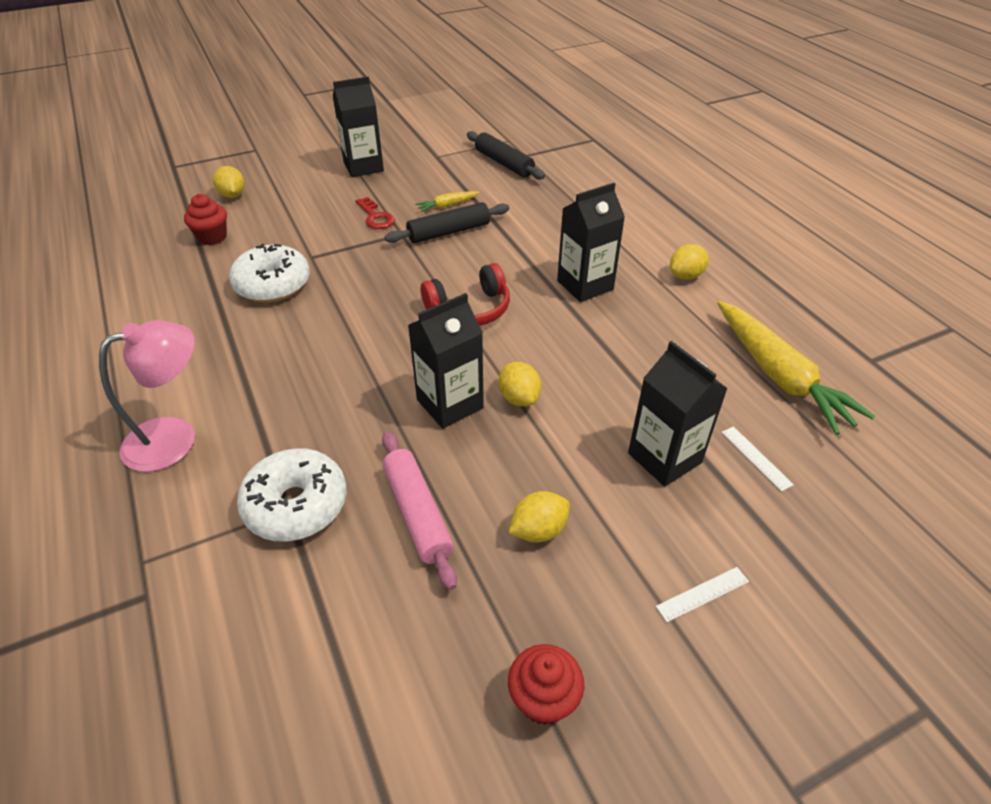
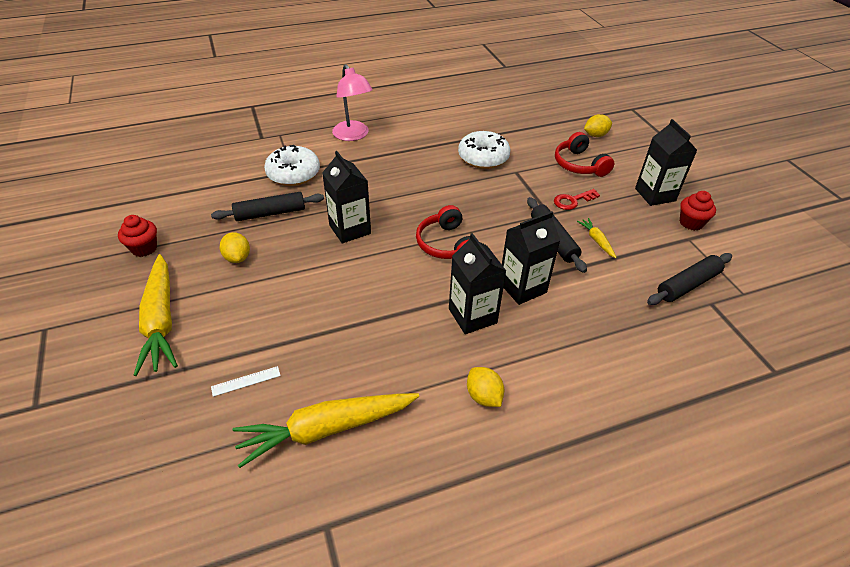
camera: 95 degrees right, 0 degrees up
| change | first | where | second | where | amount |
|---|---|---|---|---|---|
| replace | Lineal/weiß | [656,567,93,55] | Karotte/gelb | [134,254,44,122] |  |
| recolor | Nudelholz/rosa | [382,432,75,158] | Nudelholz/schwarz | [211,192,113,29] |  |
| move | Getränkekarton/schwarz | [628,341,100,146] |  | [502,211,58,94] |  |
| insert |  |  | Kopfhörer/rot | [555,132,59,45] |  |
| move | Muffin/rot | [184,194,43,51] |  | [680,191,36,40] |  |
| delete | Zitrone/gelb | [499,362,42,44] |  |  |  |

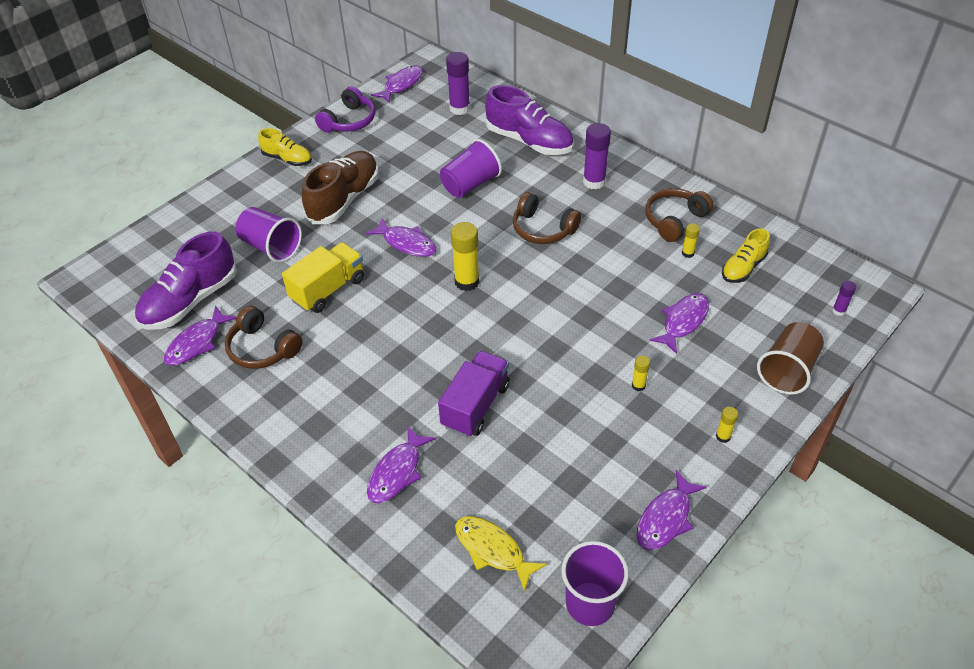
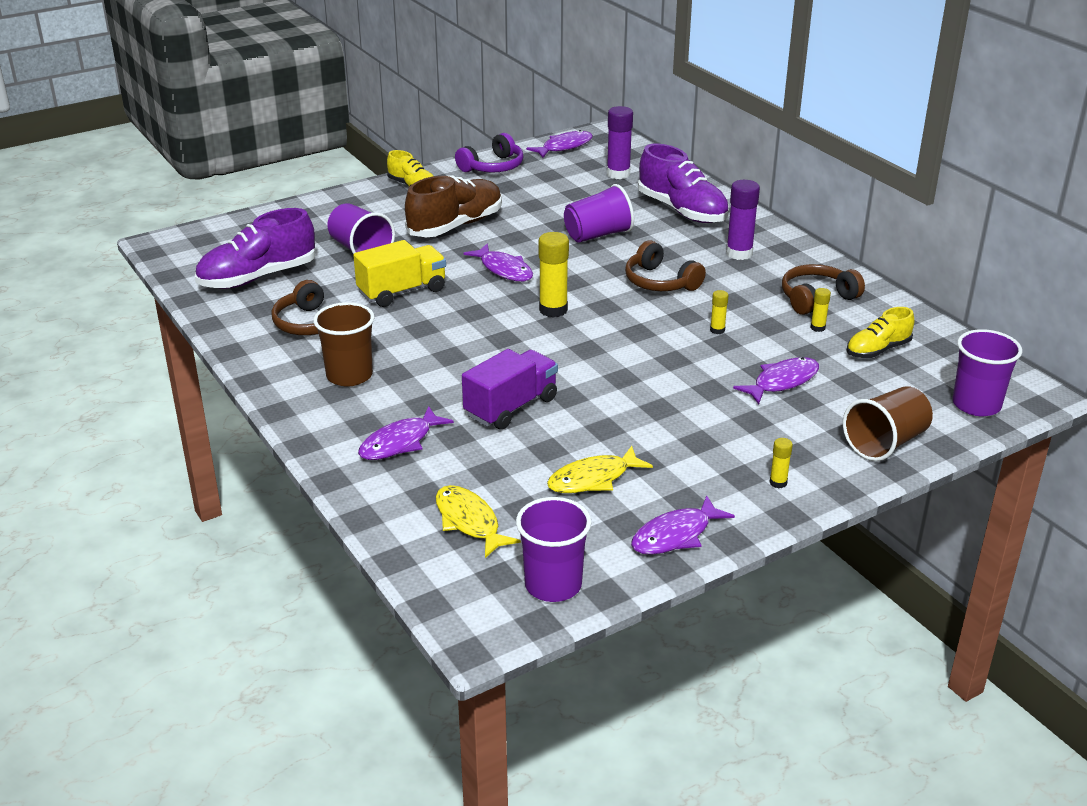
camera: 15 degrees right, 15 degrees down
| change | first | where | second | where | amount |
|---|---|---|---|---|---|
| insert |  |  | Becher/braun | [313,302,62,85] |  |
| insert |  |  | Fisch/gelb | [547,446,106,47] |  |
| move | Klebestift/gelb | [632,356,18,35] |  | [710,290,19,44] |  |
| replace | Klebestift/lila | [832,281,24,35] | Becher/lila | [953,329,69,87] |  |
| delete | Fisch/lila | [164,305,73,61] |  |  |  |

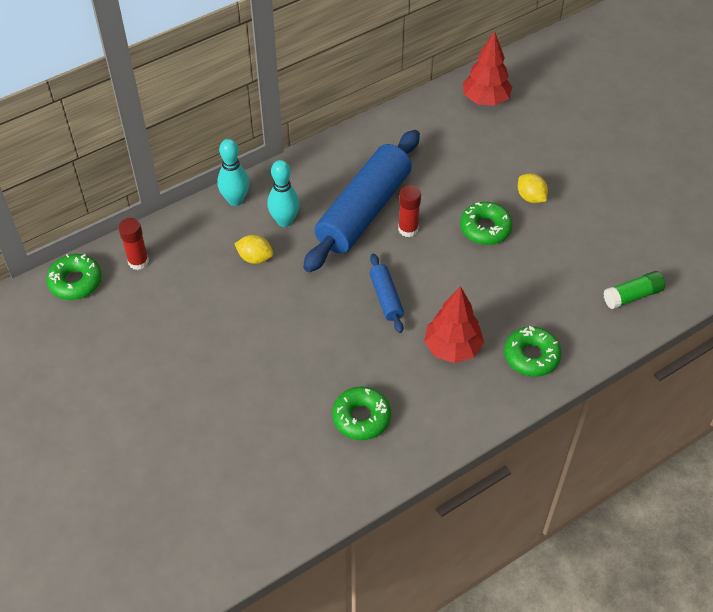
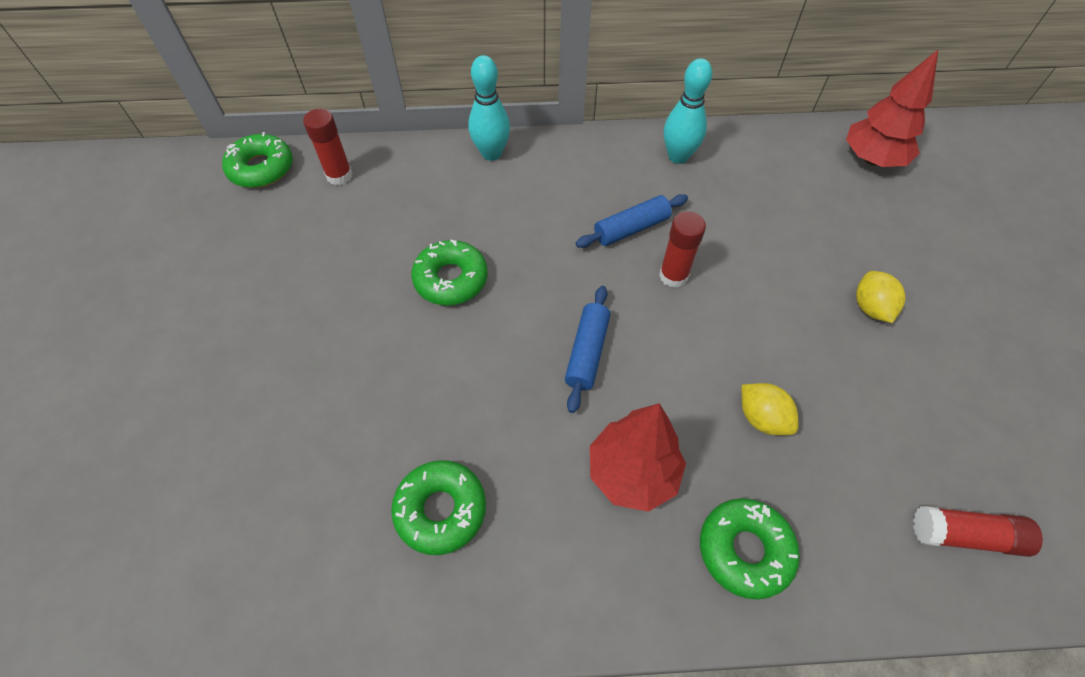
camera: 30 degrees right, 5 degrees up
| change | first | where | second | where | amount |
|---|---|---|---|---|---|
| move | Donut/grün | [460,202,53,43] |  | [411,240,77,66] |  |
| resize | Nudelholz/blau | [303,130,117,142] |  | [576,194,112,54] | x0.45 |
| move | Bowlingkegel/türkis | [267,160,33,67] |  | [664,58,48,106] |  |
| move | Zitrone/gelb | [235,235,38,29] |  | [742,383,56,52] |  |
| recolor | Klebestift/grün | [603,271,62,38] | Klebestift/rot | [913,506,130,51] |  |

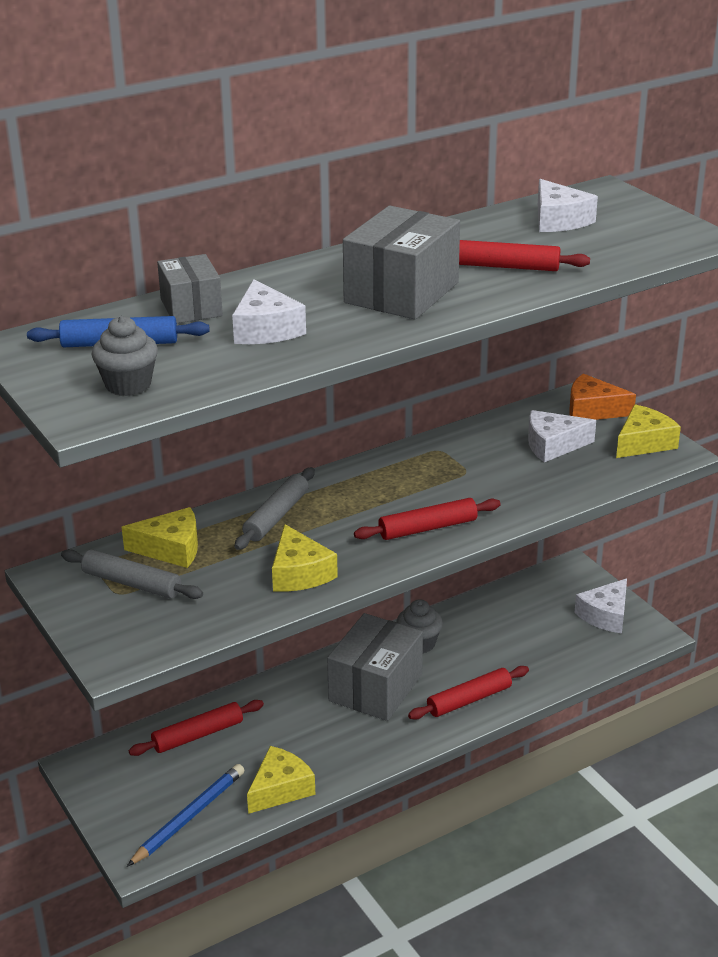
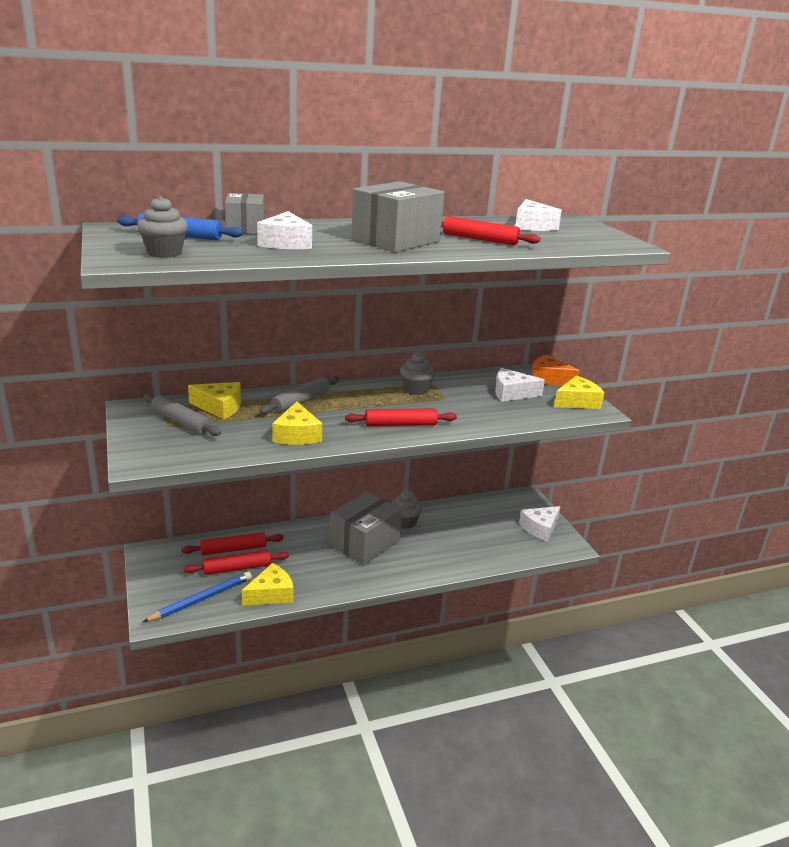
camera: 10 degrees right, 5 degrees down
| change | first | where | second | where | amount |
|---|---|---|---|---|---|
| move | Nudelholz/rot | [408,666,121,54] |  | [183,550,106,25] |  |
| insert |  |  | Muffin/grau | [400,352,35,43] |  |

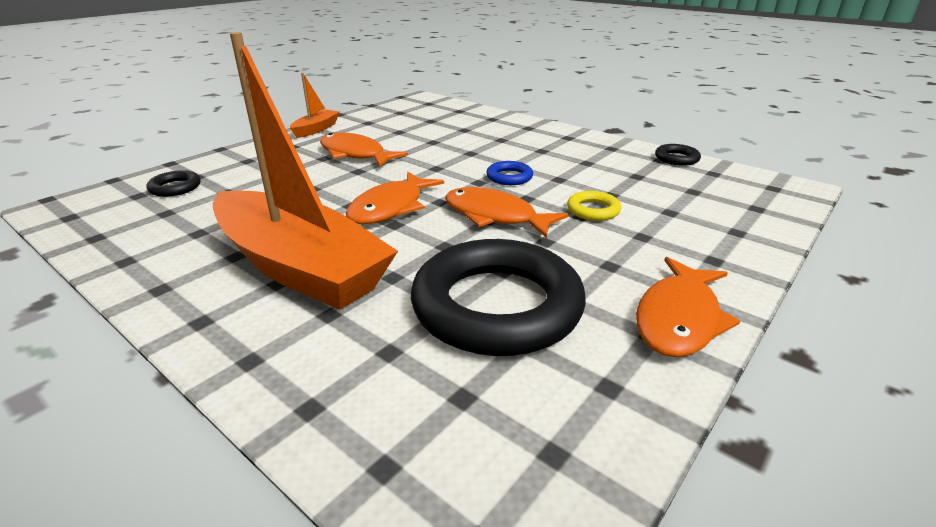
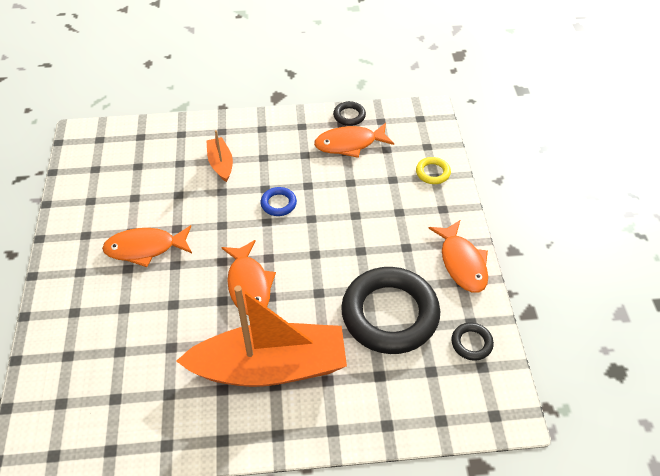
camera: 45 degrees left, 20 degrees up
| change | first | where | second | where | amount |
|---|---|---|---|---|---|
| move | Boot/orange | [290,73,50,65] |  | [207,130,26,52] |  |
| move | Fisch/orange | [445,187,124,51] |  | [314,123,80,35] |  |
| move | Ring/gelb | [567,191,54,30] |  | [416,157,35,27] |  |
| move | Ring/schwarz | [147,170,54,27] |  | [451,323,43,38] |  |

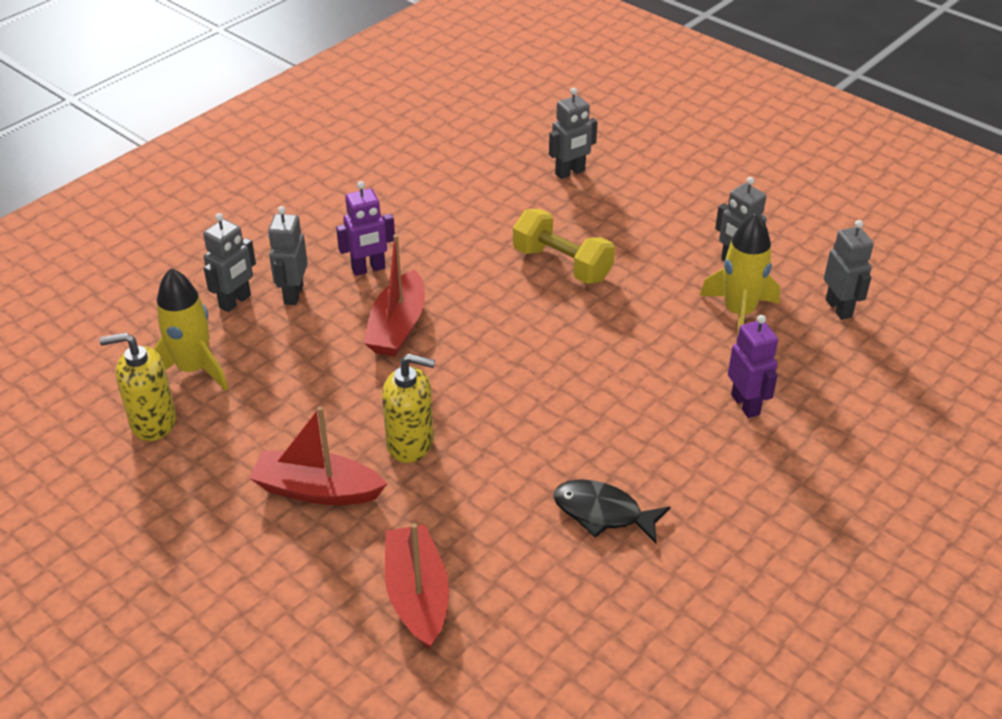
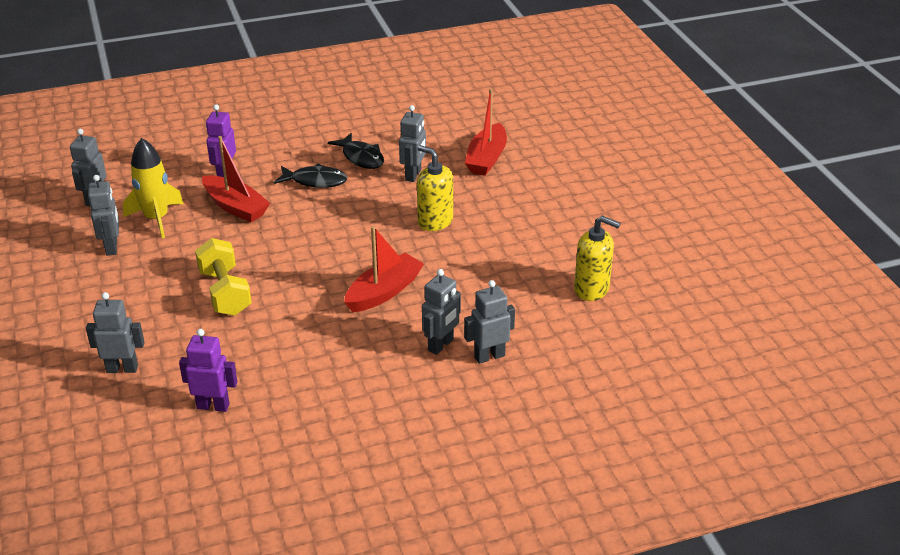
camera: 150 degrees left, 5 degrees down
| change | first | where | second | where | amount |
|---|---|---|---|---|---|
| move | Roboter/lila | [336,181,59,95] |  | [179,329,58,83] |  |
| move | Boot/rot | [249,406,138,99] |  | [202,136,68,86] |  |
| insert |  |  | Fisch/schwarz | [274,164,73,24] |  |
| insert |  |  | Roboter/grau | [399,105,27,77] |  |
| delete | Rakete/gelb | [154,268,74,123] |  |  |  |

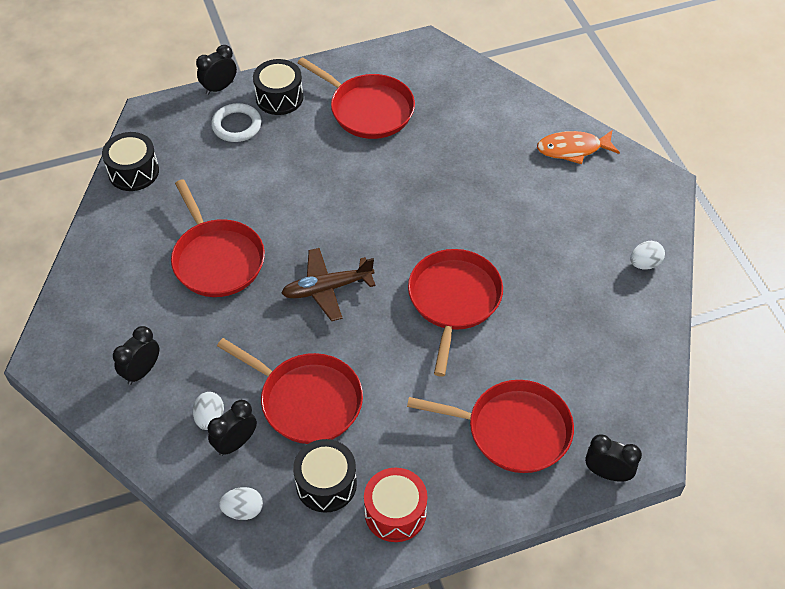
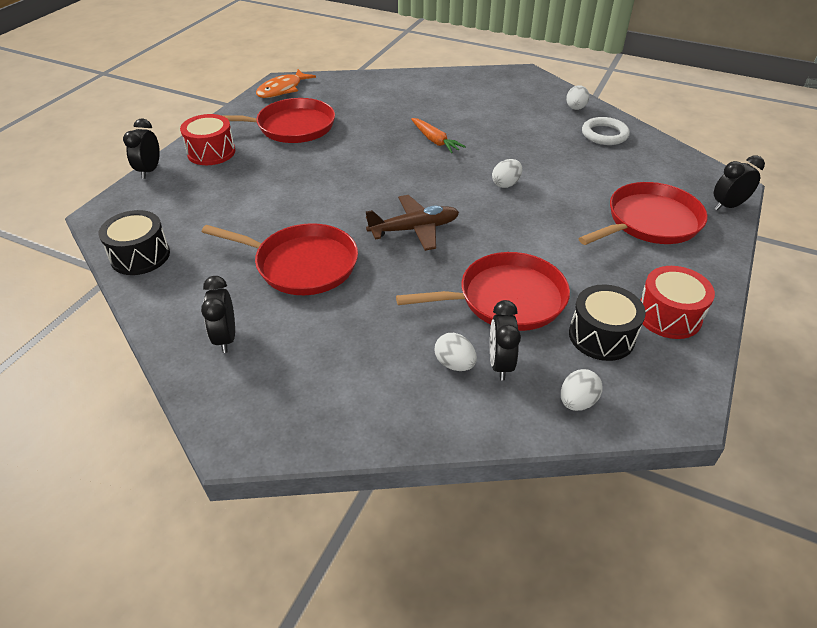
camera: 45 degrees left, 10 degrees down
| change | first | where | second | where | amount |
|---|---|---|---|---|---|
| recolor | Trommel/schwarz | [253,59,50,56] | Trommel/rot | [180,114,55,51] |  |
| move | Wecker/schwarz | [113,326,46,59] |  | [201,276,34,77] |  |
| move | Fisch/orange | [537,130,83,34] |  | [256,69,60,29] |  |
| rotate | Flugzeug/braun | [281,248,94,73] |  | [365,195,94,56] | 135 degrees counterclockwise |
| insert |  |  | Karotte/orange | [411,118,55,35] |  |
| replace | Pfanne/rot | [408,249,95,128] | Ei/weiß | [492,159,30,29] |  |
| move | Ring/weiß | [211,103,50,39] |  | [582,117,48,28] |  |

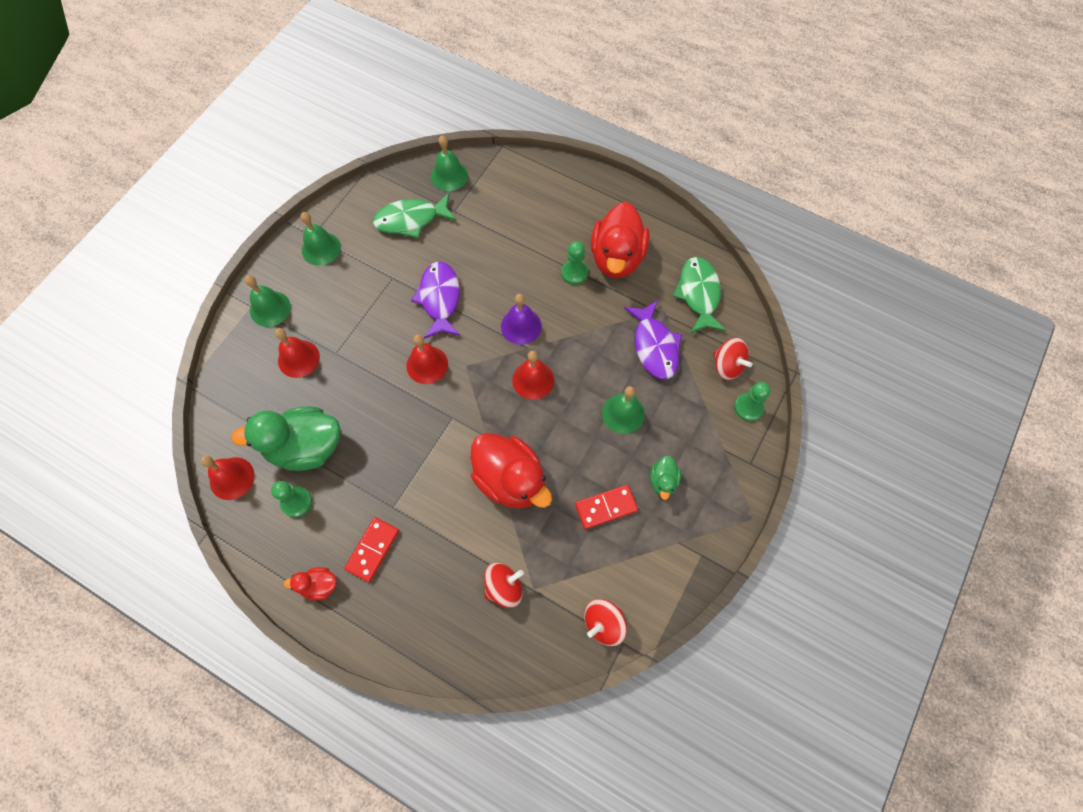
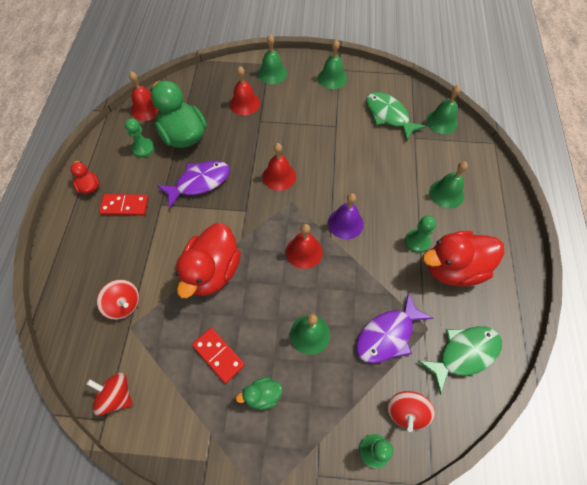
camera: 65 degrees right, 5 degrees down
| change | first | where | second | where | amount |
|---|---|---|---|---|---|
| move | Fisch/lila | [411,261,49,78] |  | [157,161,73,48] |  |
| insert |  |  | Glocke/grün | [430,161,38,47] |  |

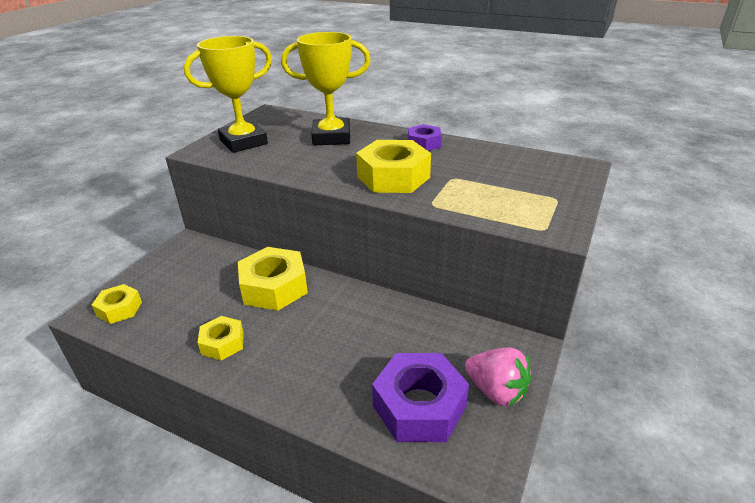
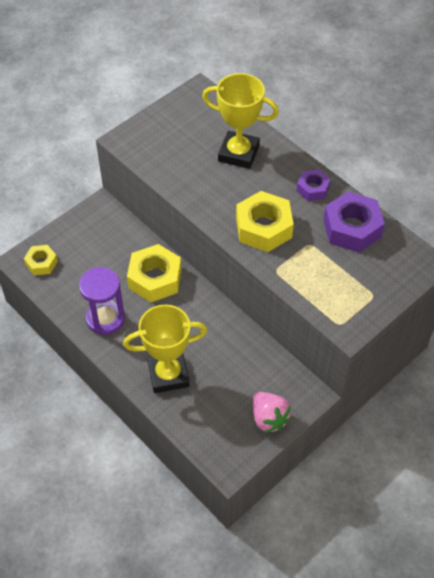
camera: 20 degrees right, 20 degrees up
| change | first | where | second | where | amount |
|---|---|---|---|---|---|
| replace | Sechskantmutter/gelb | [197,316,47,45] | Sanduhr/lila | [79,267,46,68] |  |
| move | Pokal/gelb | [184,36,88,117] |  | [123,305,84,88] |  |
| move | Sechskantmutter/lila | [372,353,97,89] |  | [323,191,62,62] |  |

